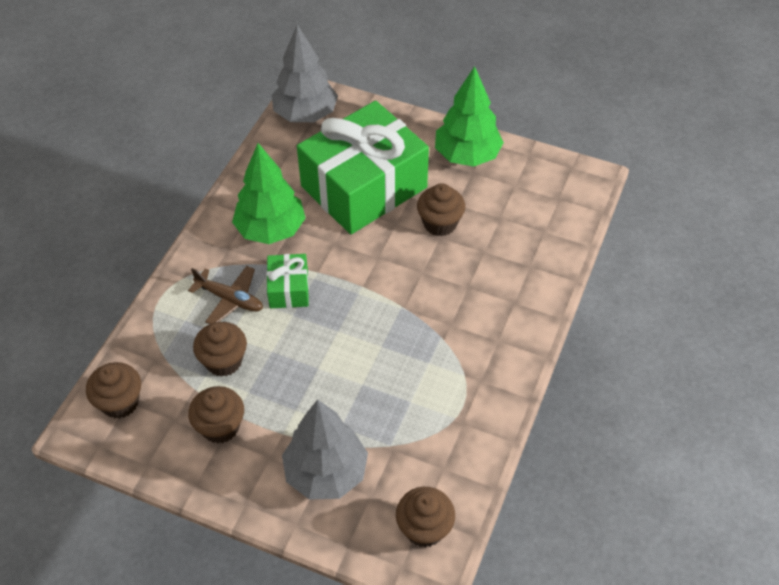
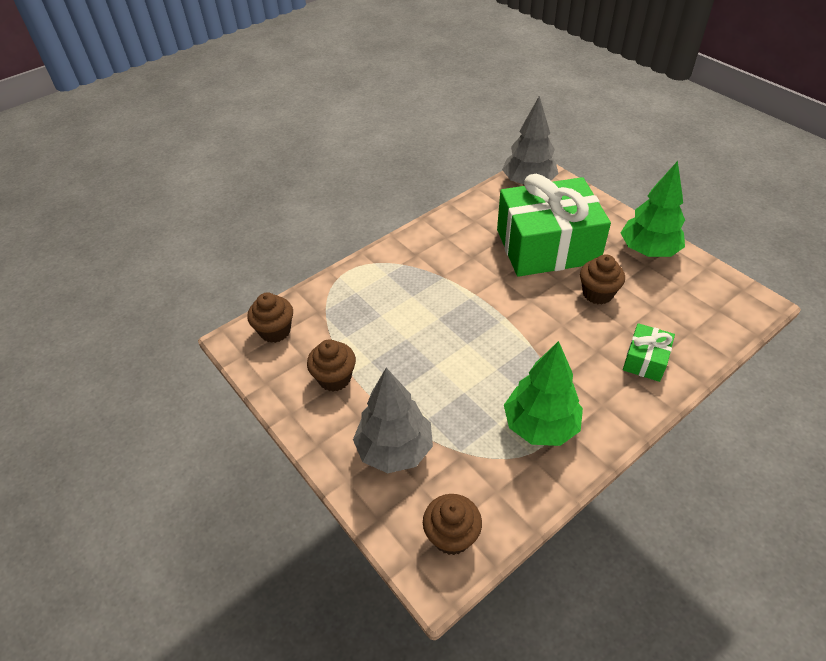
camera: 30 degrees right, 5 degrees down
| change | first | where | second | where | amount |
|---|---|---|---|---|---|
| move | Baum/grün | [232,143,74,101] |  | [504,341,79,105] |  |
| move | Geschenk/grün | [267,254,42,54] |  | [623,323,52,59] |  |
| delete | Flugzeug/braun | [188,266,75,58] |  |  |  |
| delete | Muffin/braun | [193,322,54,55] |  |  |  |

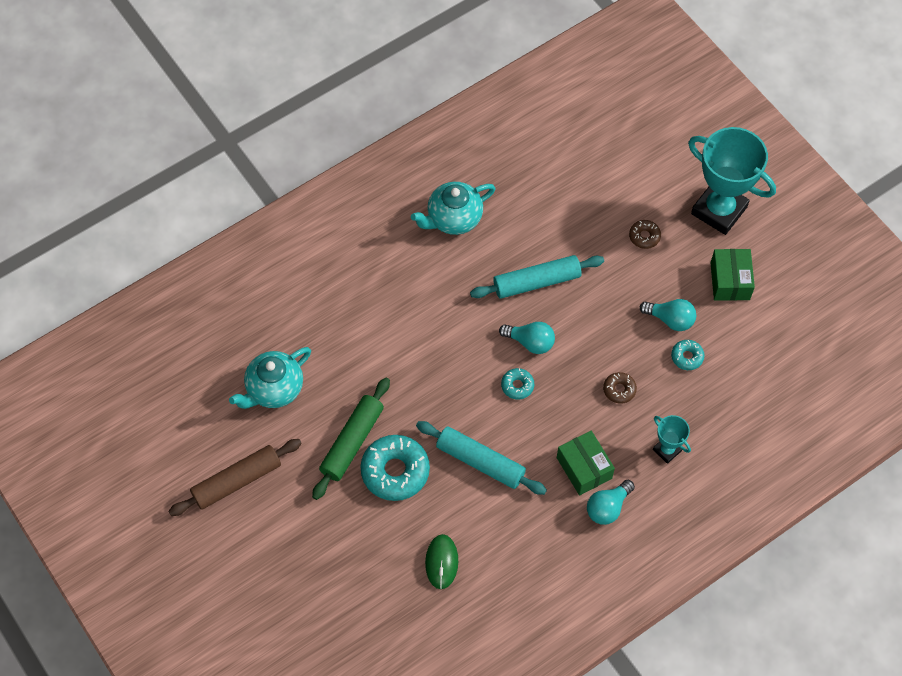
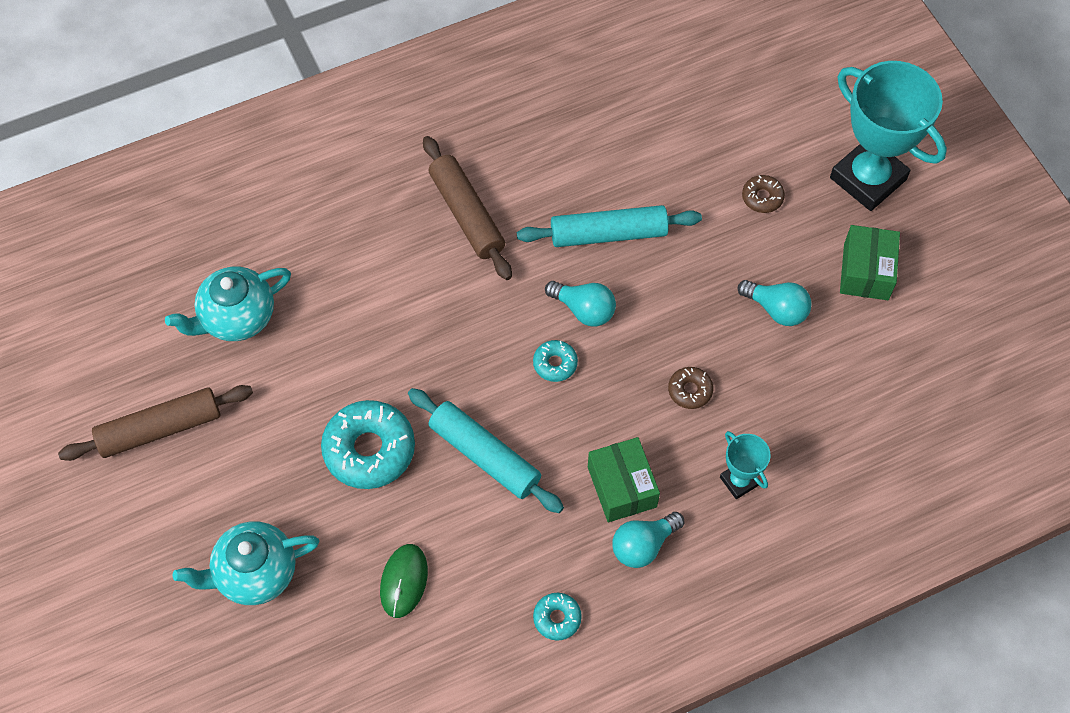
camera: 10 degrees right, 0 degrees up
| change | first | where | second | where | amount |
|---|---|---|---|---|---|
| move | Teekanne/türkis | [411,182,84,53] |  | [173,521,146,84] |  |
| insert |  |  | Nudelholz/braun | [423,136,89,144] |  |
| move | Donut/türkis | [671,340,34,30] |  | [533,593,49,48] |  |
| delete | Nudelholz/grün | [312,378,78,122] |  |  |  |

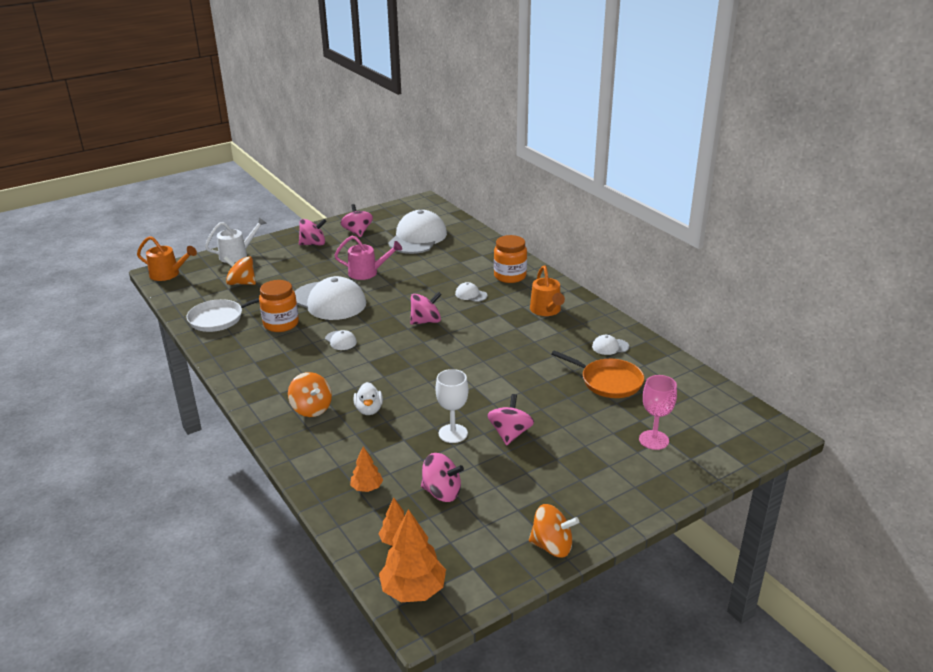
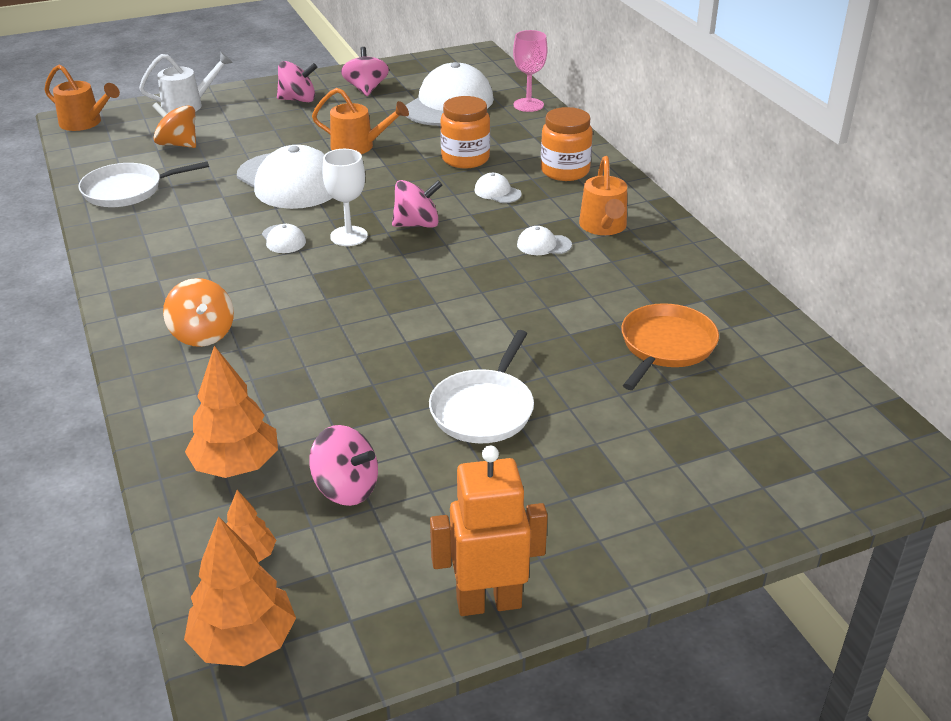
camera: 10 degrees right, 5 degrees up
| change | first | where | second | where | amount |
|---|---|---|---|---|---|
| resize | Baum/orange | [350,447,33,45] |  | [185,346,93,132] | x1.77 |
| recolor | Gießkanne/rosa | [334,236,68,44] | Gießkanne/orange | [312,88,97,66] |  |
| move | Kelch/weiß | [435,369,33,74] |  | [322,149,46,97] |  |
| replace | Kreisel/rosa | [487,394,47,52] | Pfanne/weiß | [429,330,105,113] |  |
| replace | Kreisel/orange | [529,504,50,54] | Roboter/orange | [430,445,118,171] |  |
| move | Einmachglas/orange | [259,280,40,52] |  | [440,96,50,72] |  |
| move | Kelch/rosa | [639,375,38,75] |  | [513,30,34,82] |  |
| move | Kappe/weiß | [592,335,37,20] |  | [517,226,55,29] |  |
| rotate | Pfanne/orange | [551,350,93,48] |  | [621,303,98,87] | 105 degrees counterclockwise |
| delete | Ente/weiß | [354,382,29,33] |  |  |  |

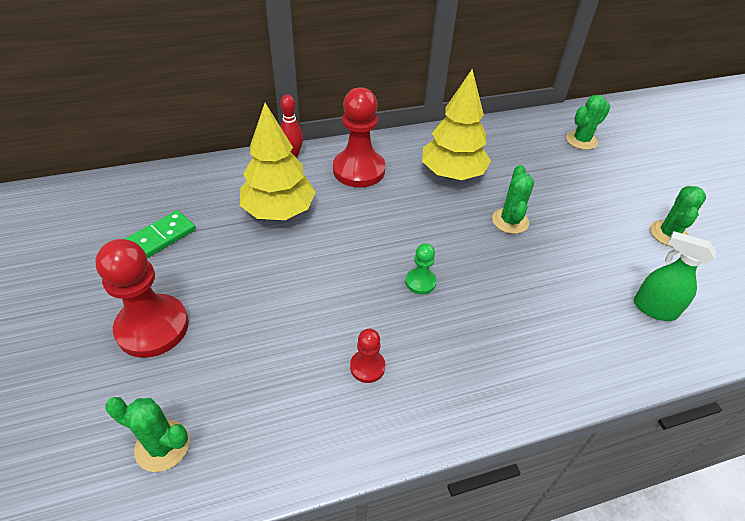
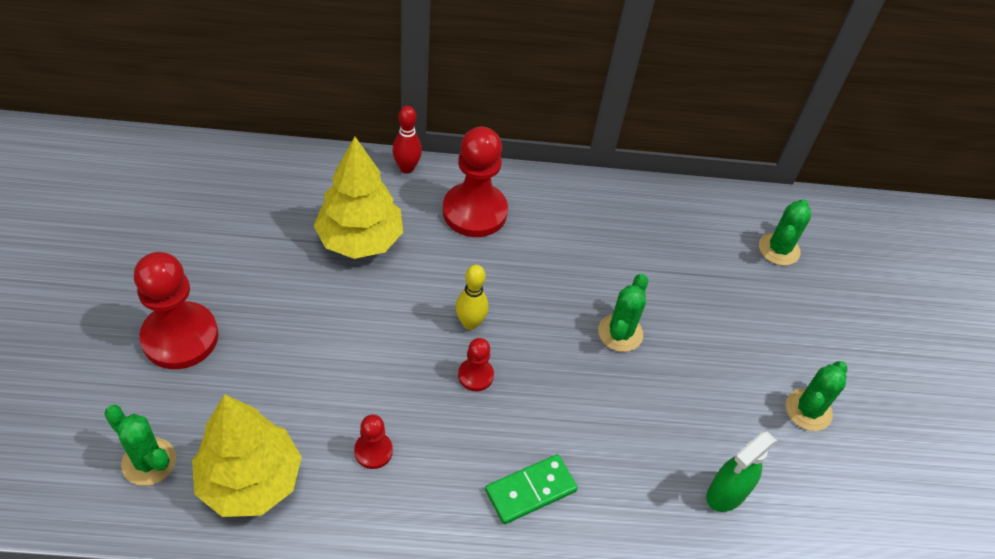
camera: 15 degrees right, 5 degrees up
| change | first | where | second | where | amount |
|---|---|---|---|---|---|
| move | Baum/gelb | [422,69,69,111] |  | [192,394,110,123] |  |
| insert |  |  | Bowlingkegel/gelb | [456,265,32,65] |  |
| recolor | Bauer/grün | [405,243,32,51] | Bauer/rot | [458,338,36,53] |  |
| move | Dominostein/grün | [125,210,71,48] |  | [485,454,93,70] |  |
| rotate | Sprühflasche/grün | [634,231,82,90] |  | [706,432,71,80] | 90 degrees counterclockwise |
| rotate | Kaktus/grün | [566,95,44,55] |  | [759,199,52,67] | 45 degrees counterclockwise |

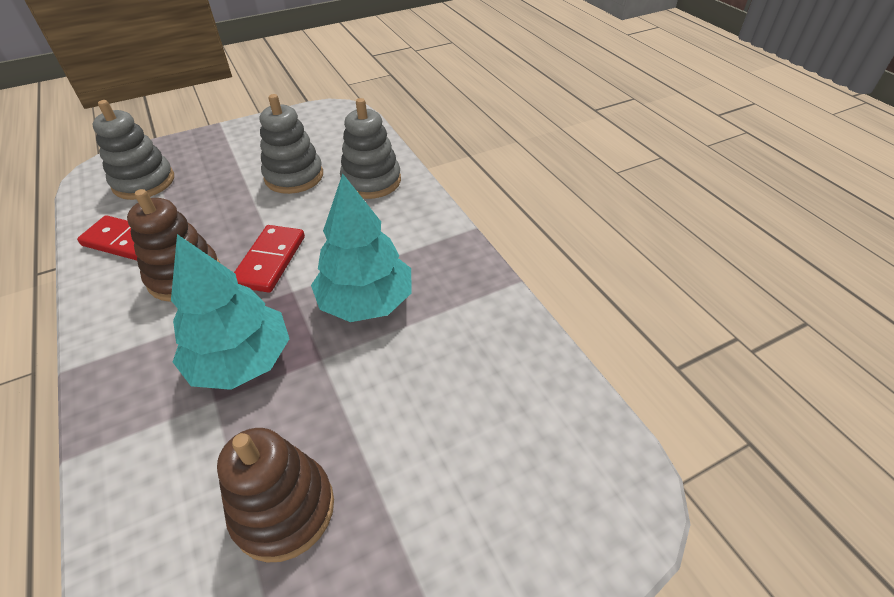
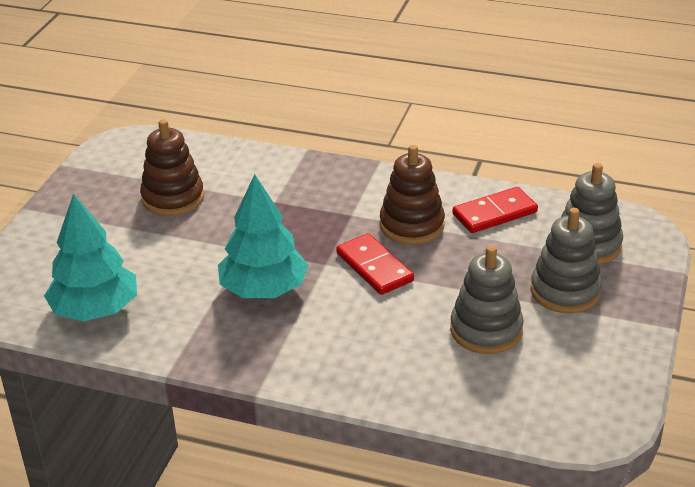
camera: 135 degrees right, 10 degrees down
| change | first | where | second | where | amount |
|---|---|---|---|---|---|
| move | Baum/türkis | [171,234,118,156] |  | [44,194,93,127] |  |
| move | Stapelspielzeug/grau | [340,98,61,101] |  | [530,208,72,106] |  |

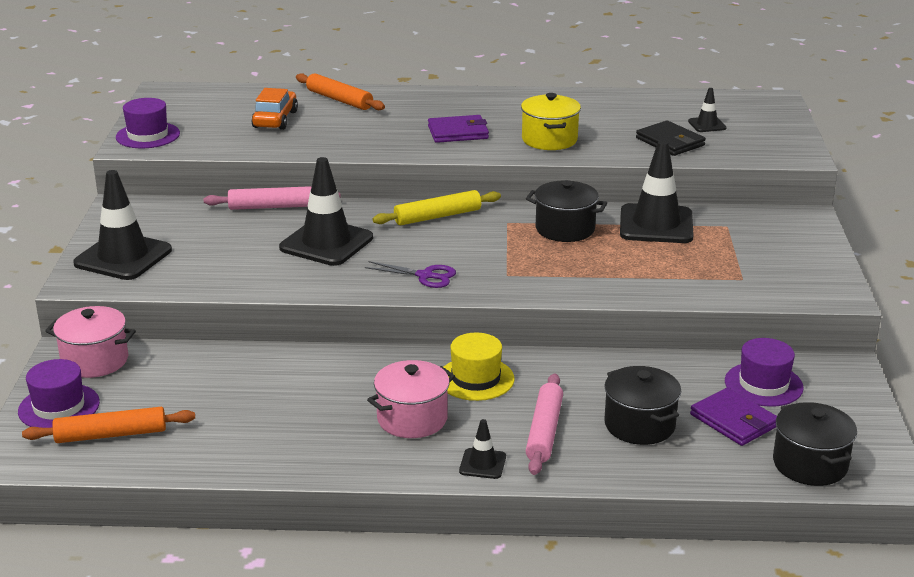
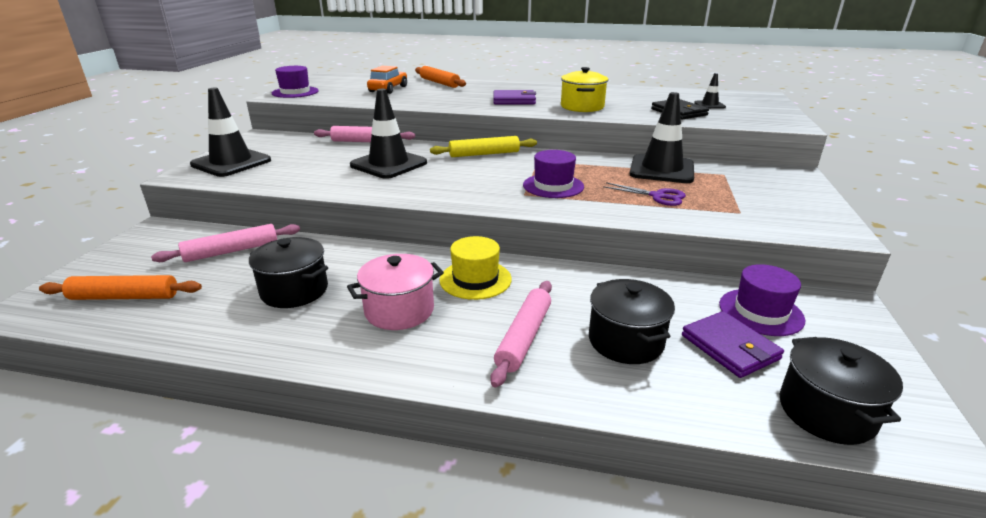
camera: 10 degrees right, 0 degrees up
| change | first | where | second | where | amount |
|---|---|---|---|---|---|
| insert |  |  | Nudelholz/rosa | [151,224,149,38] |  |
| move | Kochtopf/schwarz | [526,180,81,62] |  | [249,237,79,71] |  |
| move | Hut/lila | [18,359,82,69] |  | [523,150,61,48] |  |
| move | Schere/lila | [365,261,91,27] |  | [603,182,83,24] |  |
| delete | Kochtopf/rosa | [45,306,91,72] |  |  |  |
| delete | Leitkegel/schwarz | [459,419,47,60] |  |  |  |

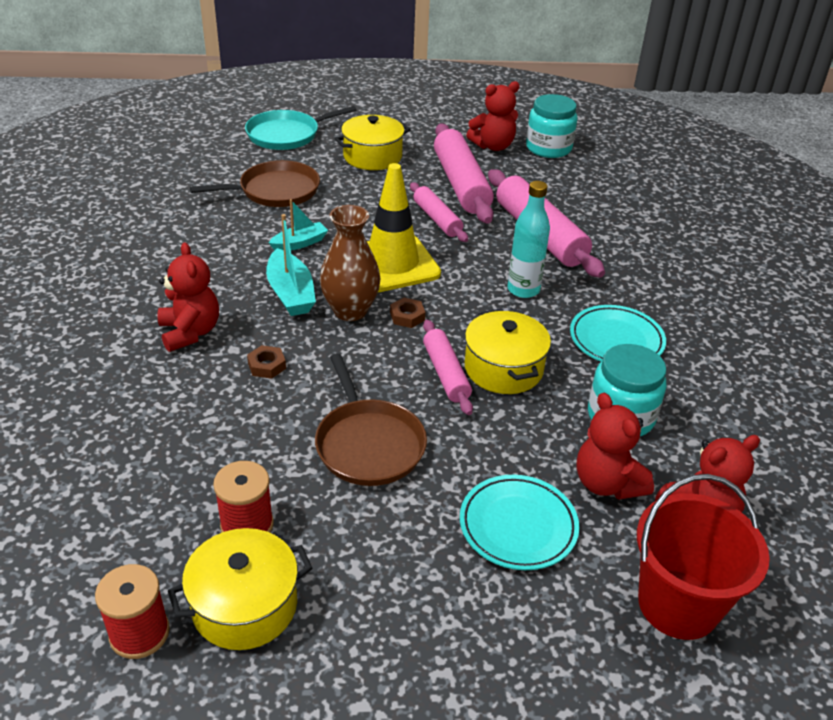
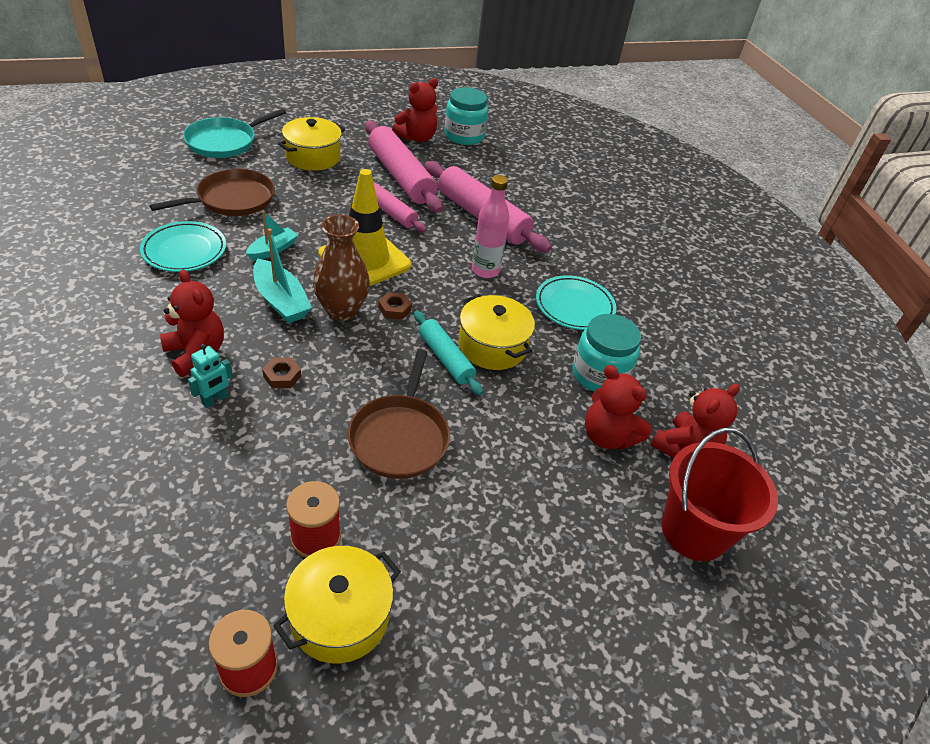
camera: 20 degrees left, 5 degrees up
| change | first | where | second | where | amount |
|---|---|---|---|---|---|
| move | Teller/türkis | [460,475,119,95] |  | [140,221,86,51] |  |
| insert |  |  | Roboter/türkis | [188,344,45,64] |  |
| rotate | Pfanne/braun | [315,353,112,133] |  | [348,349,102,130] | 45 degrees clockwise |
| recolor | Nudelholz/rosa | [423,320,50,95] | Nudelholz/türkis | [414,311,69,84] |  |
| recolor | Flasche/türkis | [507,181,43,117] | Flasche/rosa | [472,175,38,103] |  |

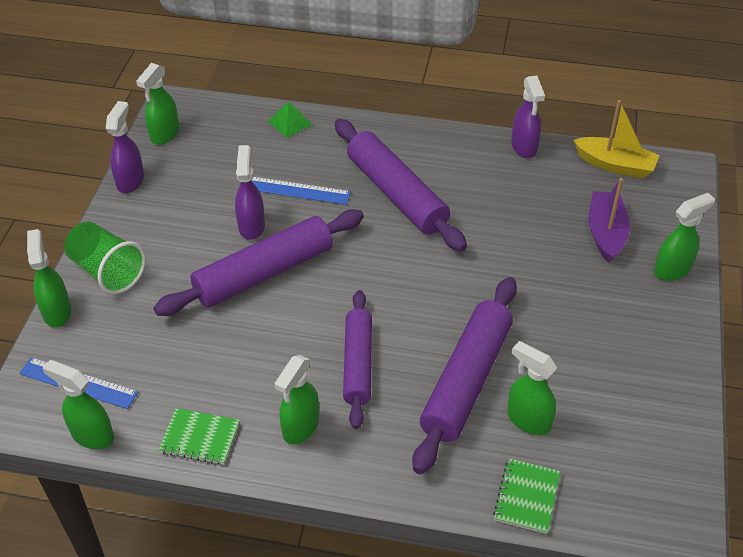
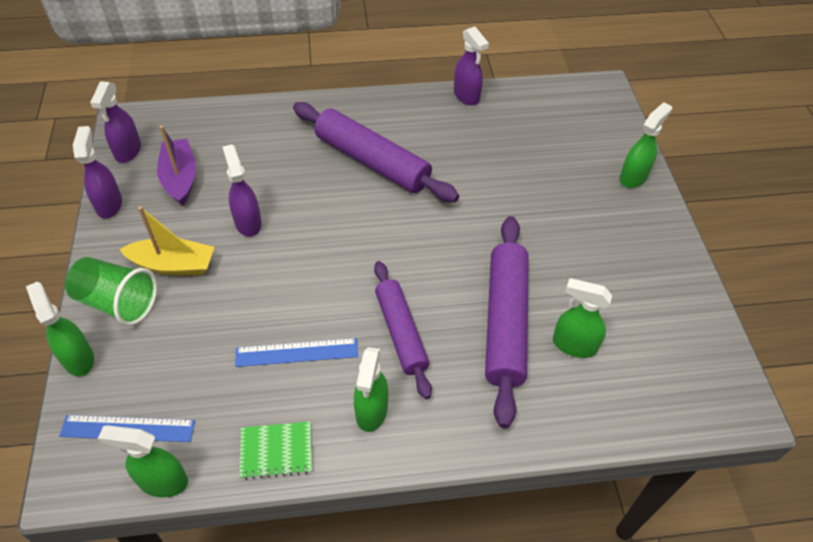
camera: 20 degrees left, 5 degrees up
| change | first | where | second | where | amount |
|---|---|---|---|---|---|
| recolor | Sprühflasche/grün | [136,63,43,82] | Sprühflasche/lila | [90,81,51,82] |  |
| move | Boot/gelb | [573,100,87,78] |  | [119,206,95,69] |  |
| move | Boot/lila | [589,178,41,85] |  | [157,125,39,81] |  |
| move | Lineal/blau | [252,177,99,28] |  | [235,338,123,29] |  |
| delete | Nudelholz/lila | [154,210,210,106] |  |  |  |
| delete | Pyramide/grün | [268,101,45,37] |  |  |  |
| delete | Notizbuch/grün | [493,458,67,76] |  |  |  |

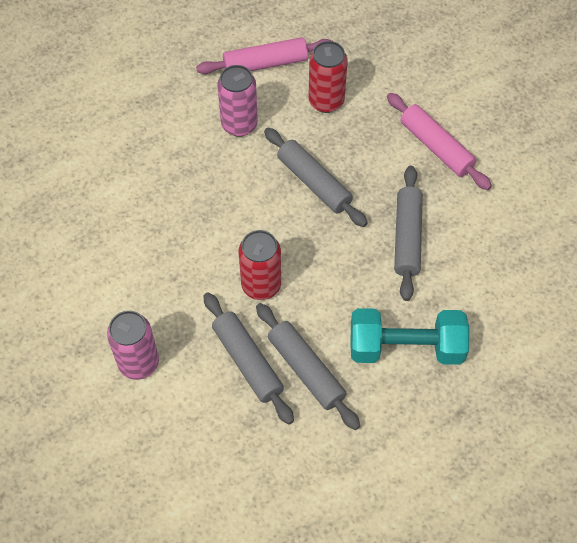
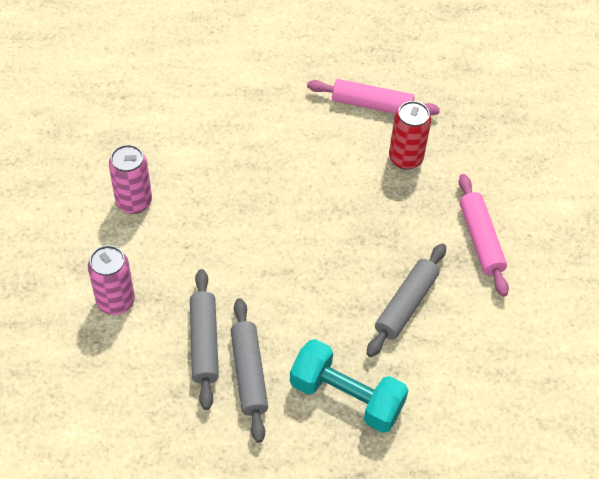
camera: 25 degrees right, 5 degrees down
| change | first | where | second | where | amount |
|---|---|---|---|---|---|
| move | Dose/rosa | [217,65,41,72] |  | [109,145,43,69] |  |
| delete | Dose/rot | [238,230,43,70] |  |  |  |
| delete | Nudelholz/grau | [264,128,104,99] |  |  |  |

